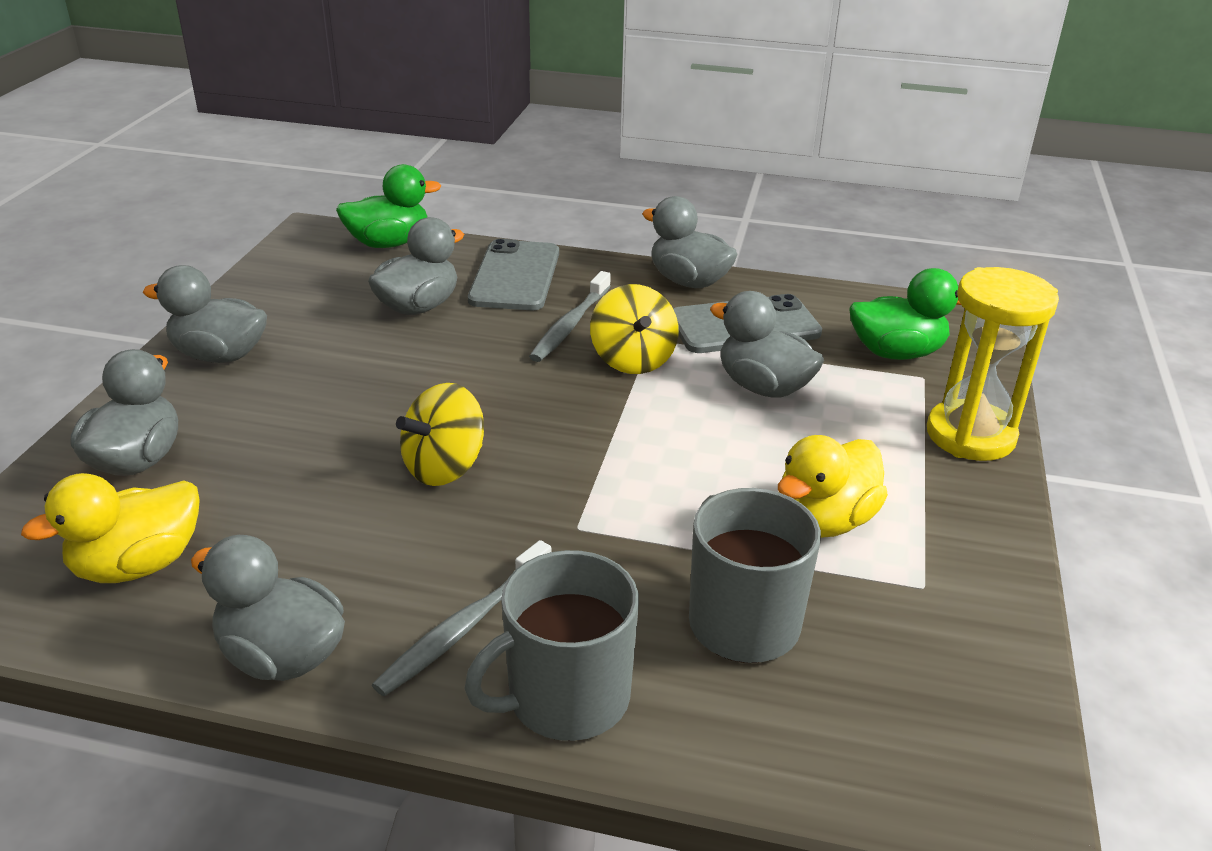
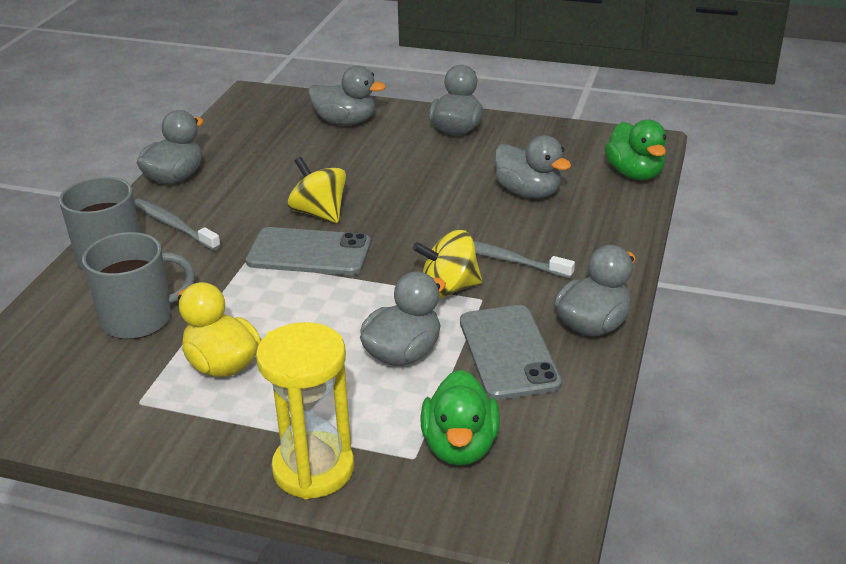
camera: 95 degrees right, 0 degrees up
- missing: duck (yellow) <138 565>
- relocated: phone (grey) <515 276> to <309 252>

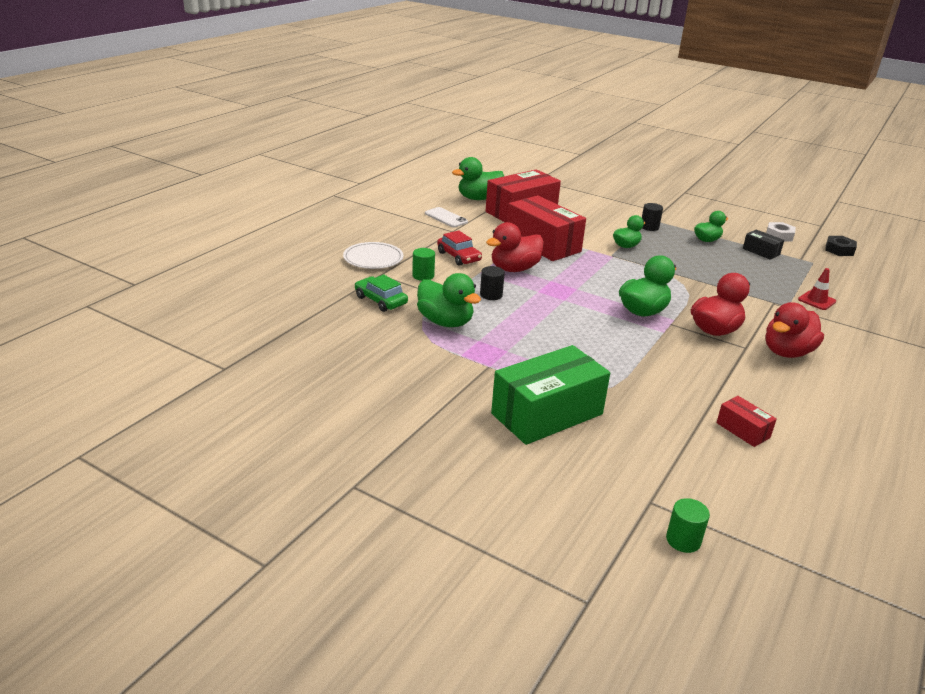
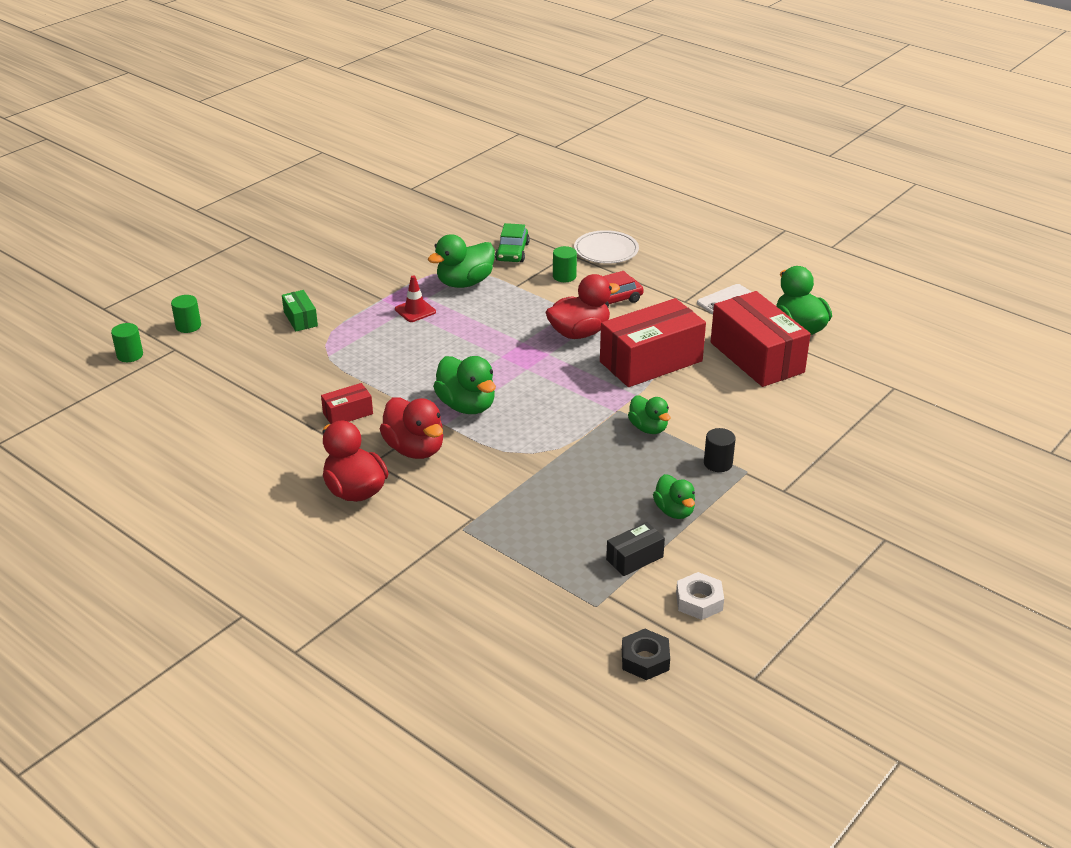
camera: 100 degrees right, 5 degrees up
- missing: cylinder (black) <491 295>
- appeared: cylinder (green) <188 326>
- relocated: box (red) <743 430> to <348 413>
- relocated: traffic cone (red) <816 300> to <415 310>
- spun: car (green) <380 300> = <512 252> 135 degrees clockwise
- spun: duck (red) <514 269> = <579 333> 90 degrees clockwise
- size: box (green) <547 414> = <300 319> x0.46

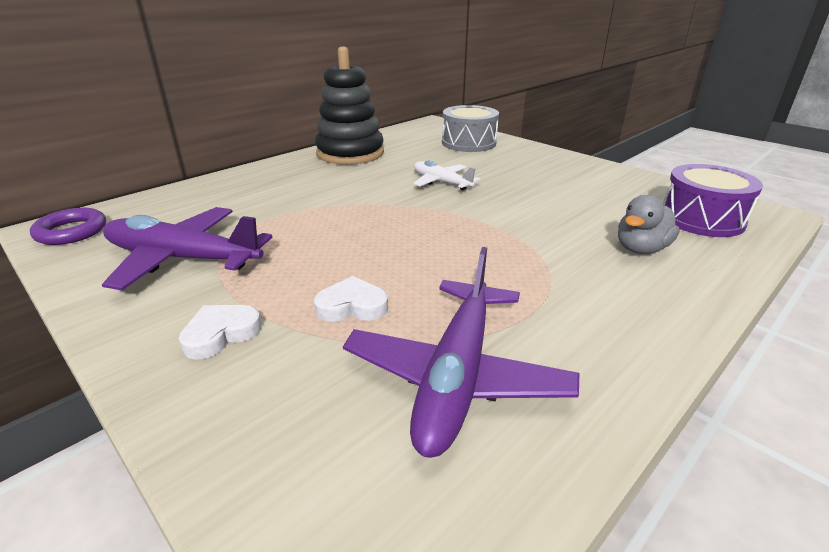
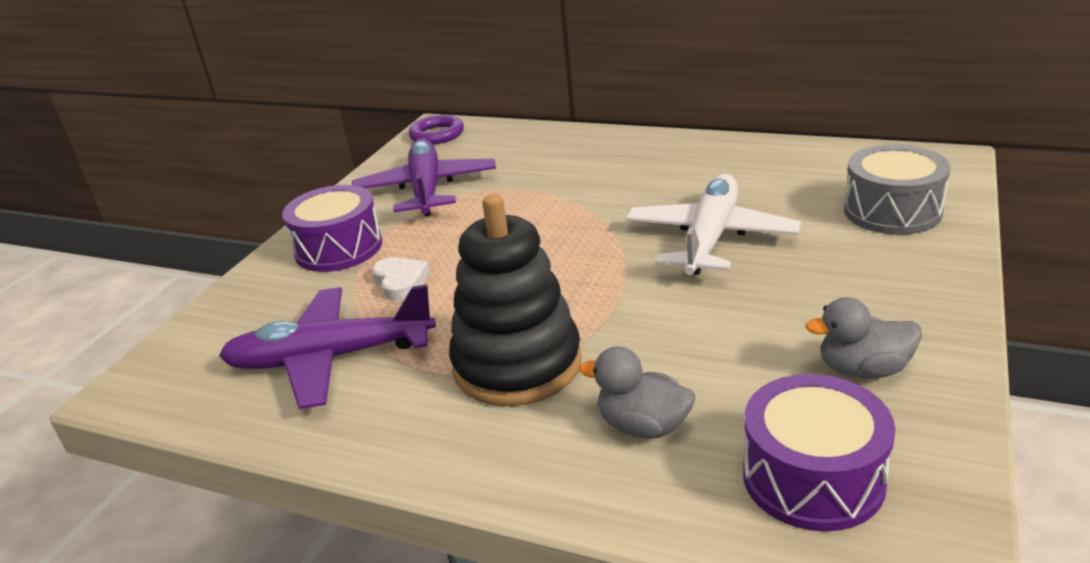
camera: 70 degrees right, 0 degrees up
- appeared: duck (grey) <863 370>
- relocated: stacking toy (black) <350 153> to <517 365>
- exchanged: heart (white) <221 334> to drum (purple) <339 248>
- size: plane (white) <441 182> = <710 238> x1.72

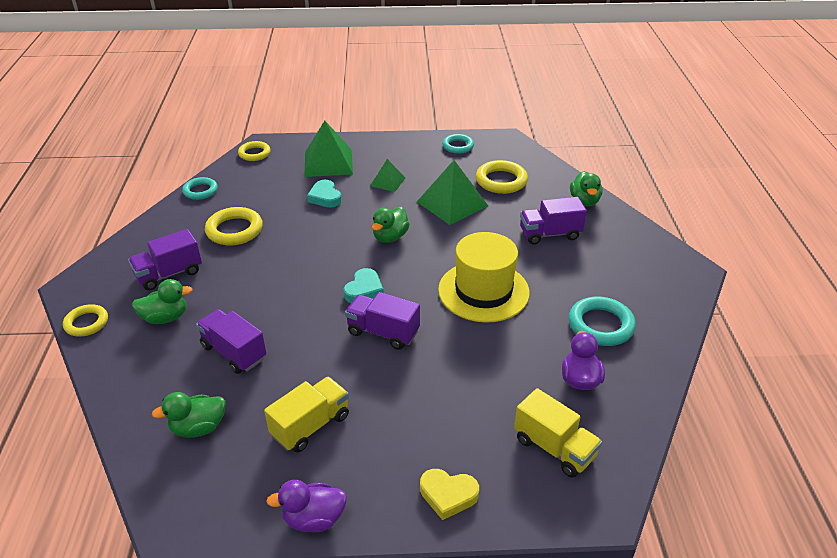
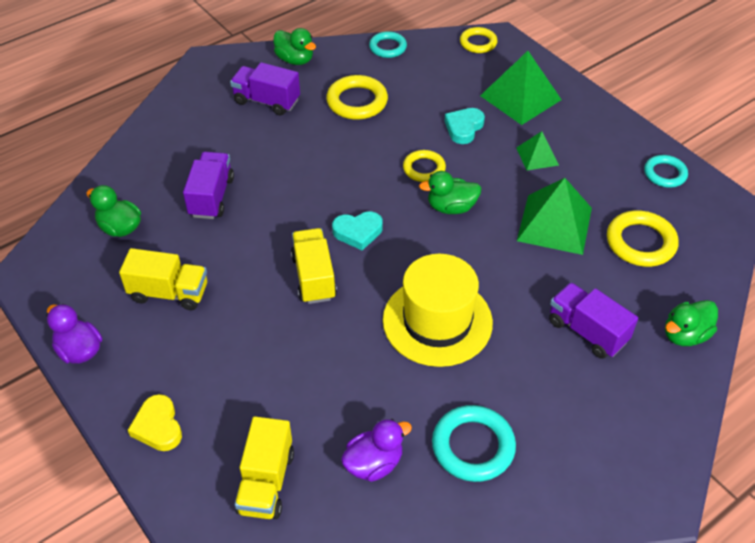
camera: 55 degrees right, 10 degrees up
- relocated: ring (yellow) <86 323> to <424 169>
- relocated: duck (green) <165 318> to <295 60>
- colour: truck (purple) <383 332> to truck (yellow) <313 277>

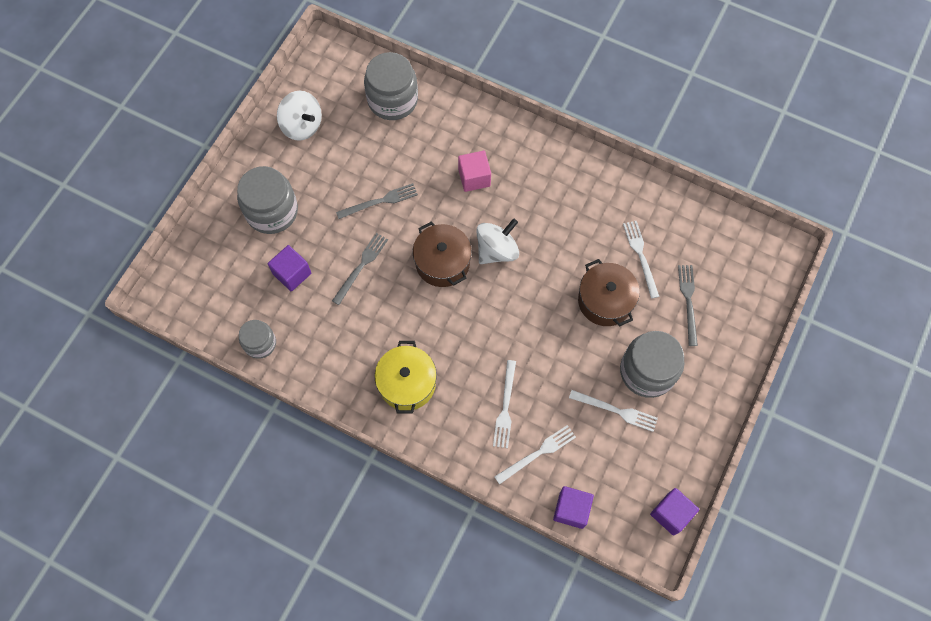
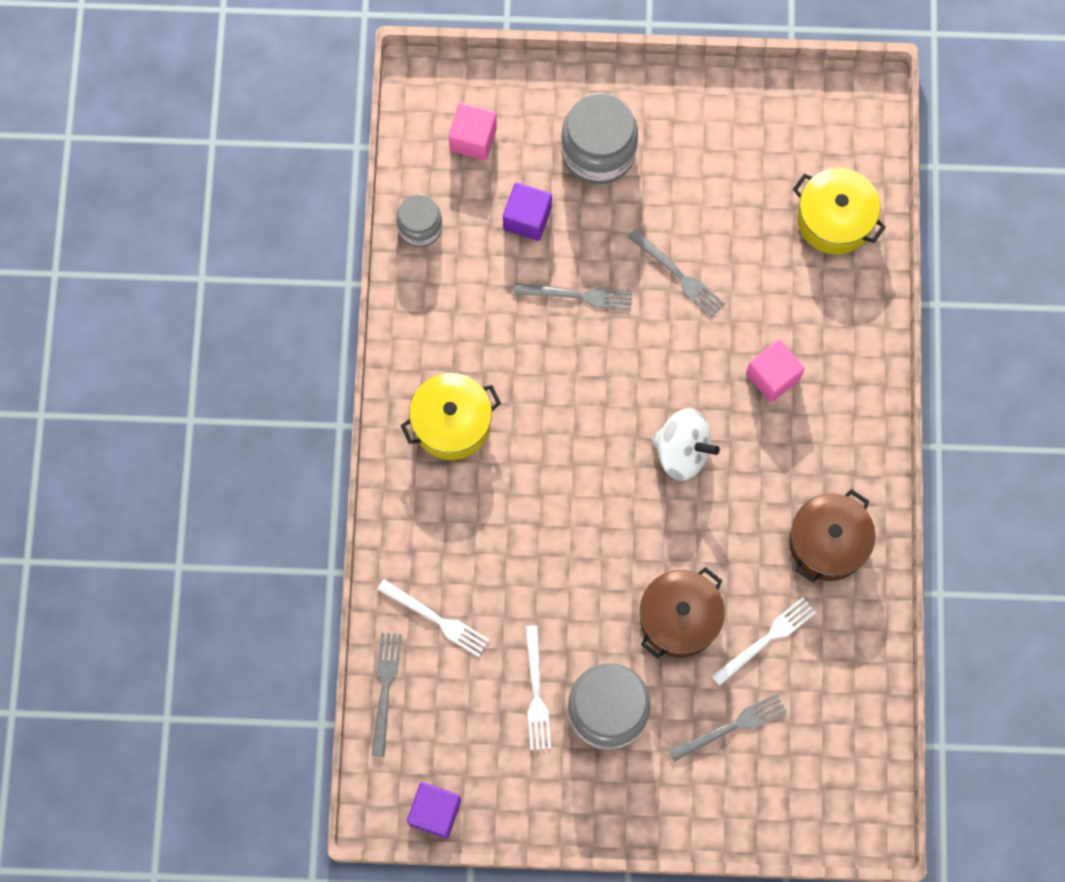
camera: 65 degrees right, 5 degrees up
- missing: spinning top (white) <302 126>
- missing: fork (white) <505 407>
- appeared: cube (pink) <473 139>
- relocated: pot (brown) <442 262> to <828 543>
- exchanged: jar (grey) <392 100> to pot (yellow) <834 220>
- exchanged: cube (purple) <571 509> to fork (grey) <385 689>

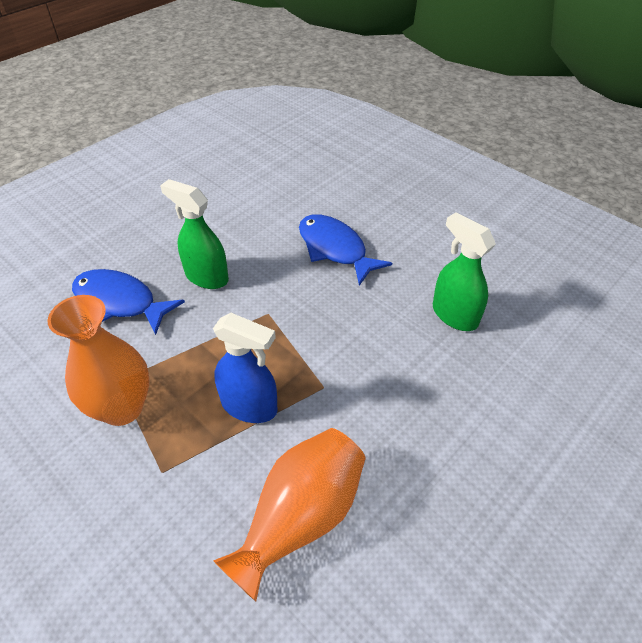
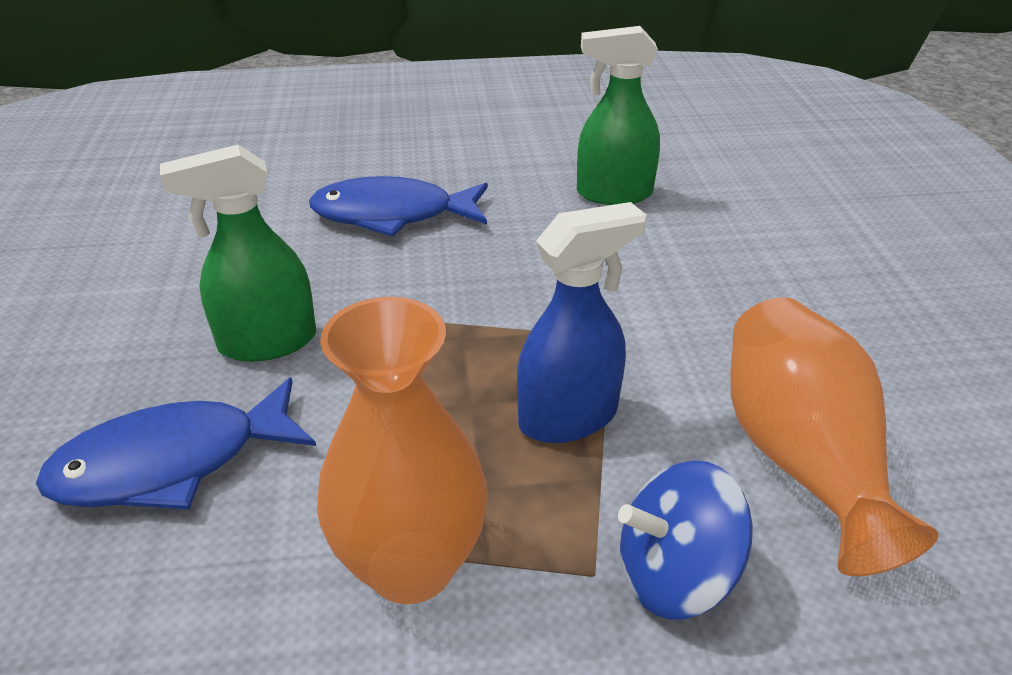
camera: 50 degrees left, 10 degrees down
- appeared: spinning top (blue) <675 575>

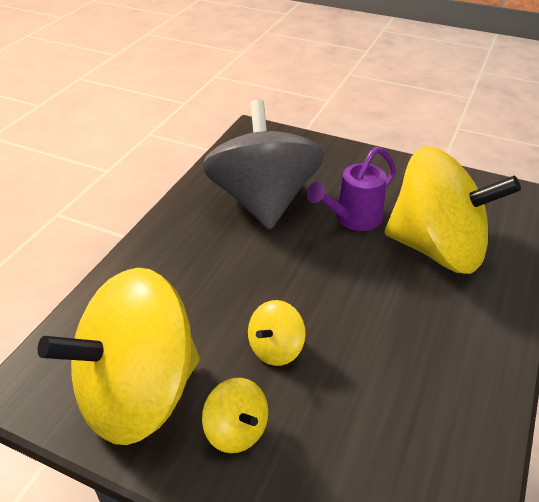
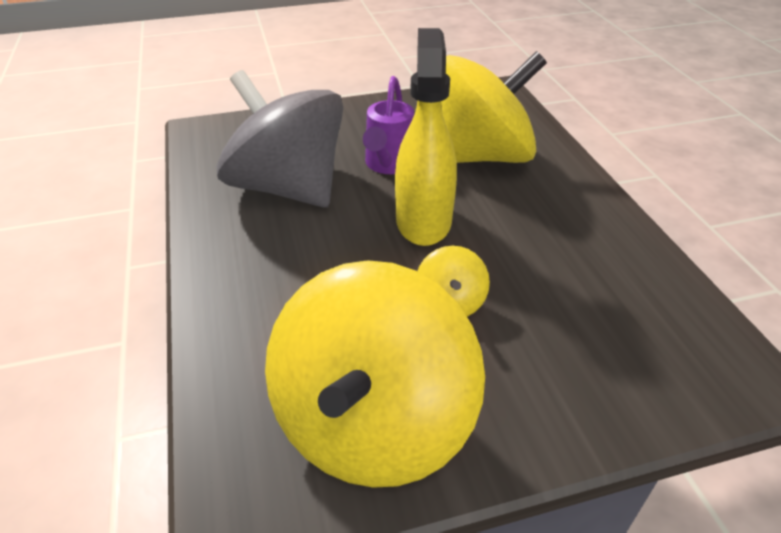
camera: 40 degrees left, 0 degrees up
- missing: spinning top (yellow) <236 430>
- appeared: spray bottle (yellow) <423 221>

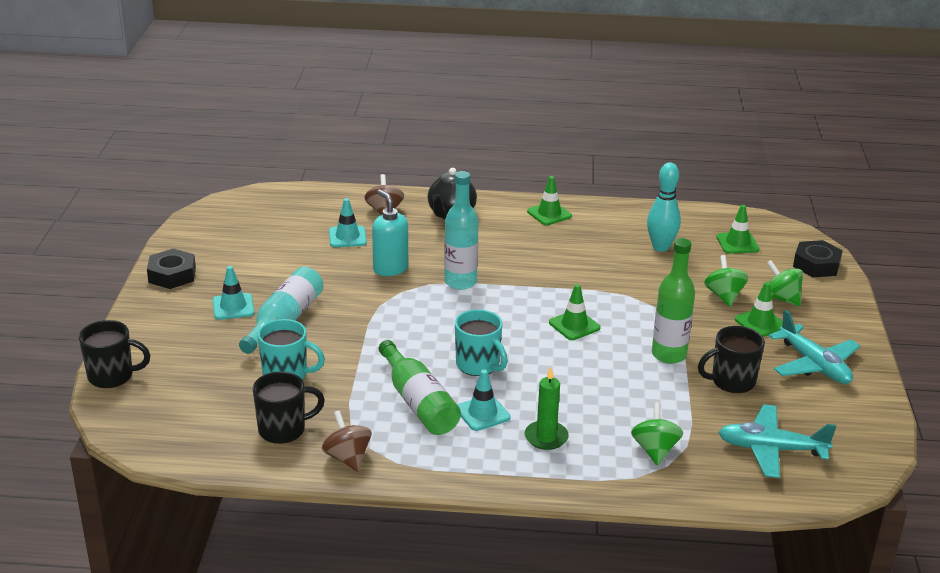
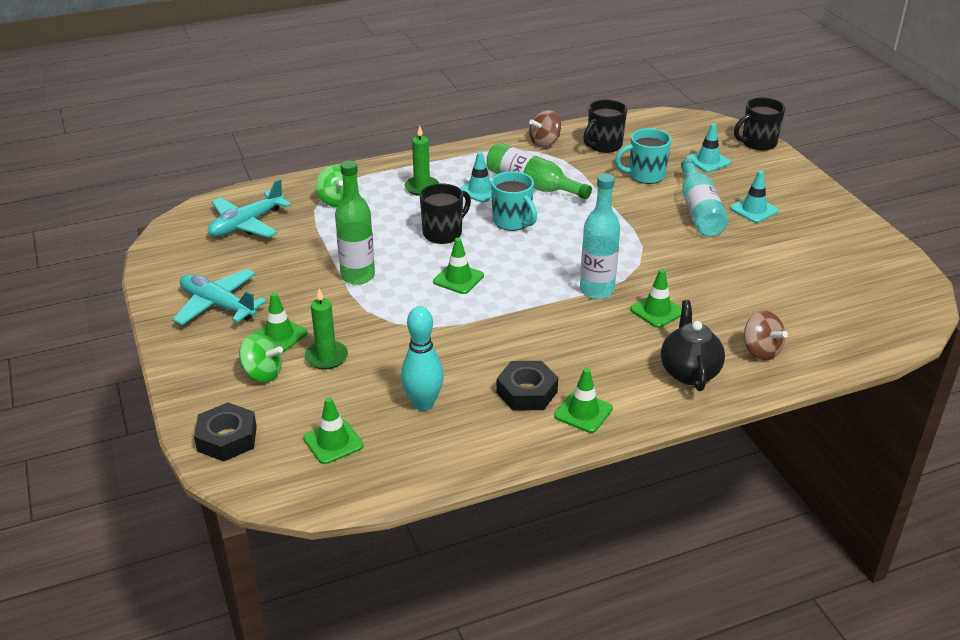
camera: 155 degrees right, 5 degrees up
- missing: soap dispenser (turquoise) <390 268>
- appeared: traffic cone (green) <657 311>
- relocated: nut (black) <172 275> to <526 392>
- relocated: traffic cone (turquoise) <347 237> to <708 161>
- relocated: mug (black) <732 381> to <443 233>
- exchanged: spinning top (green) <724 296> to candle (green) <326 357>
- spun: spinning top (brown) <347 458> = <544 142> 105 degrees clockwise
- spun: mug (turquoise) <478 365> = <512 222> 150 degrees counterclockwise
- spun: plane (turquoise) <771 449> = <246 224> 150 degrees clockwise

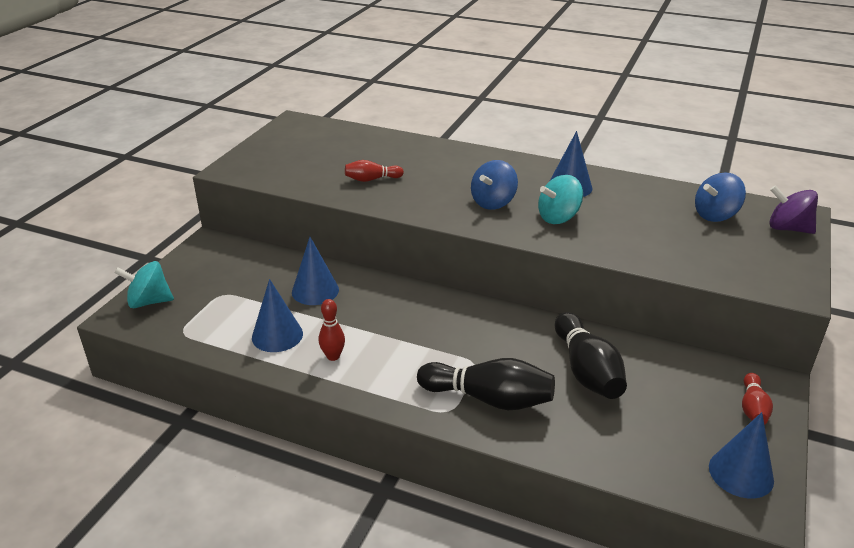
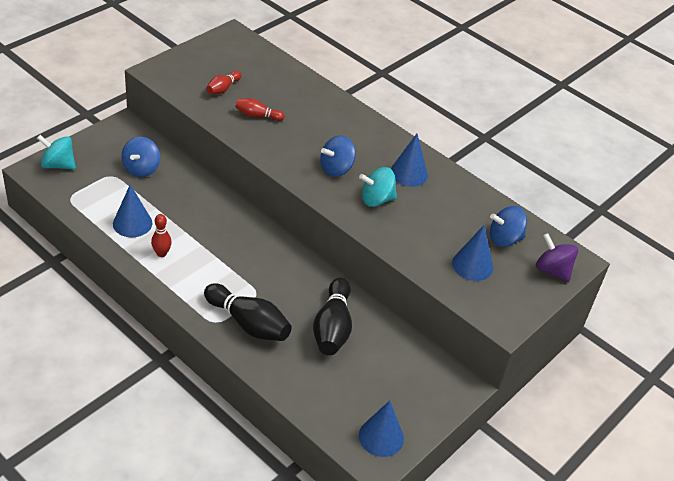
camera: 15 degrees right, 10 degrees up
- appeared: spinning top (blue) <141 169>
- relocated: cone (blue) <315 291> to <472 265>
- relocated: bowling pin (red) <753 408> to <223 89>

